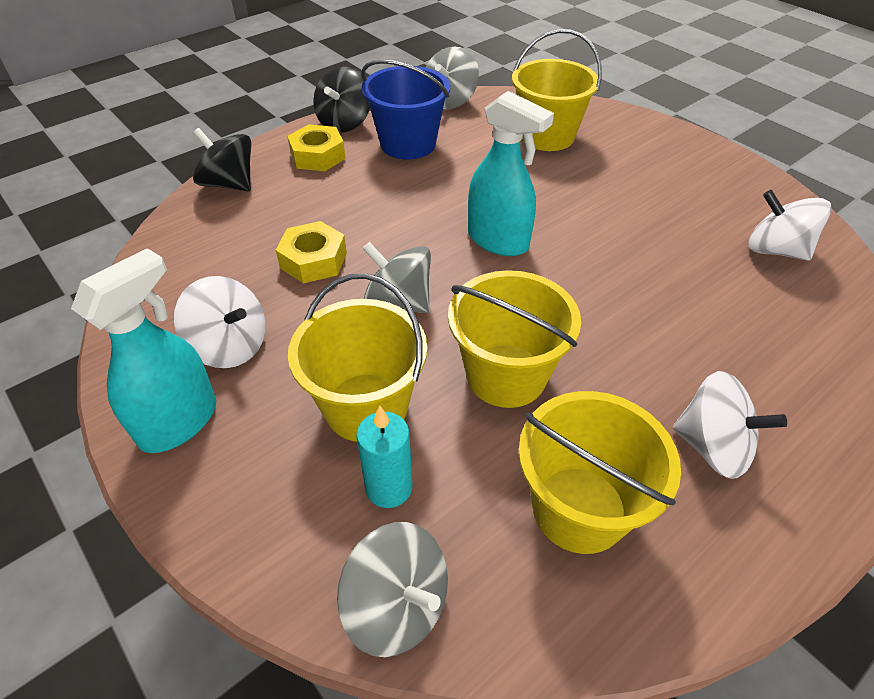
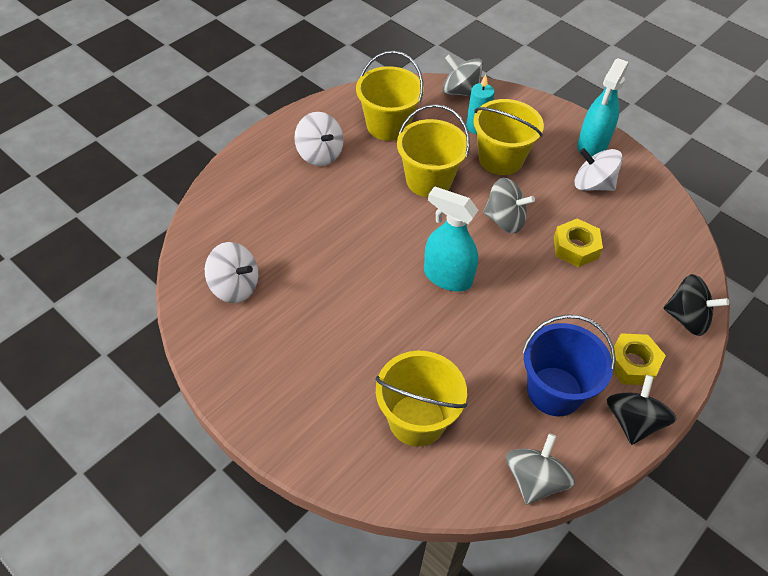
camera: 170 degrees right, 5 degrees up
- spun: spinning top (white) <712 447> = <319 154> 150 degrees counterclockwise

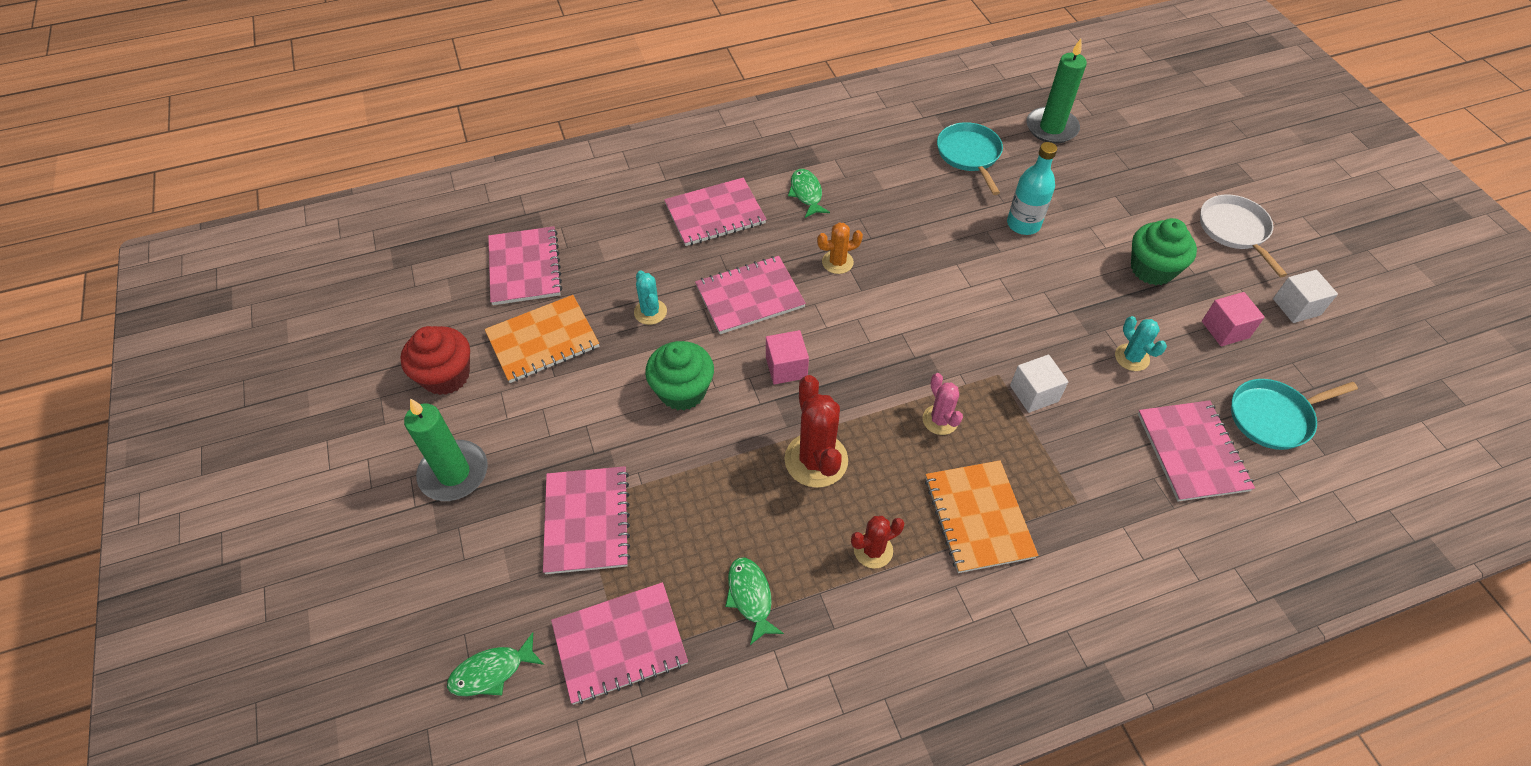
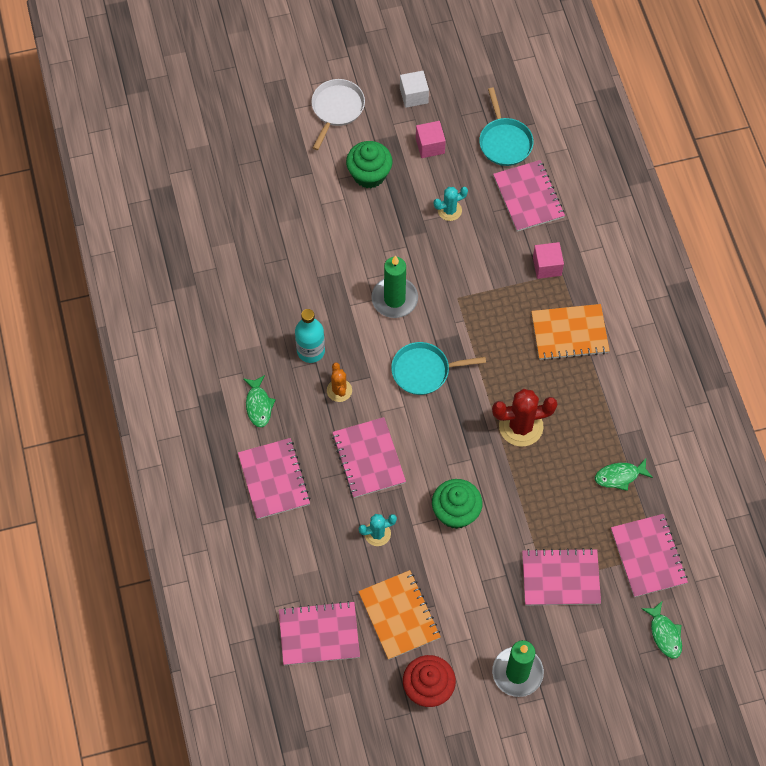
camera: 85 degrees left, 10 degrees up
- missing: cactus (red) <873 550>
- missing: cactus (pink) <940 420>
- missing: cube (white) <1034 393>
- relocated: cube (pink) <786 367> to <547 266>
- relocated: pan (turquoise) <969 155> to <424 371>
- relocated: bottle (turquoise) <1023 224> to <311 351>
- relocated: candle (green) <1051 128> to <394 299>
- spun: fish (green) <806 193> = <258 405> 90 degrees counterclockwise
- spun: notebook (pink) <1192 452> = <528 197> 75 degrees clockwise
- spun: pan (white) <1234 230> = <336 109> 120 degrees clockwise

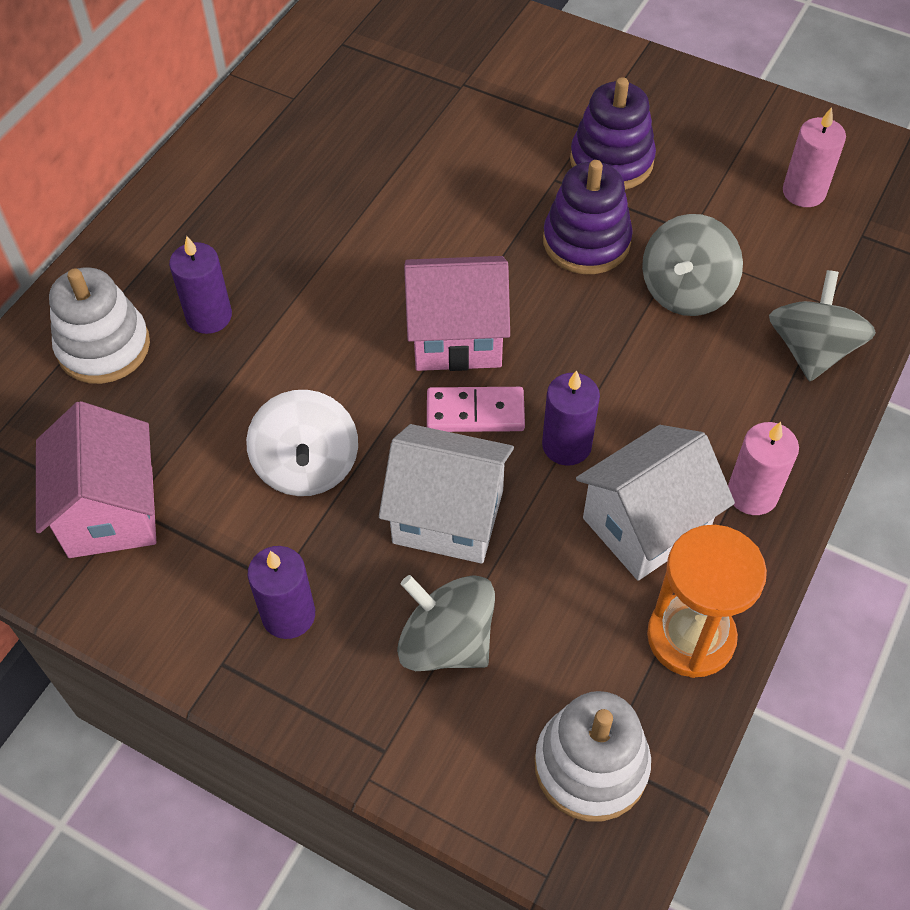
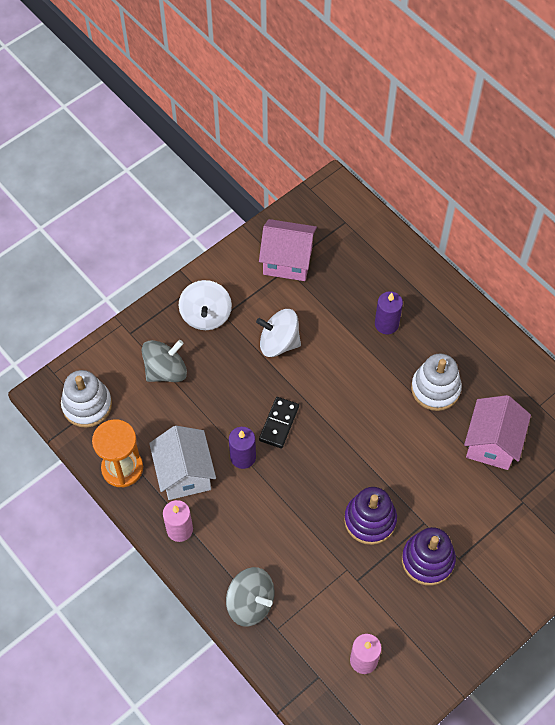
camera: 110 degrees right, 5 degrees up
- missing: house (white) <448 517>
- missing: spinning top (grey) <686 291>
- relocated: stacking toy (white) <104 347> to <435 389>
- relocated: house (pink) <457 337> to <492 443>
- exchanged: candle (purple) <288 615> to spinning top (white) <206 315>
- colour: domino (pink) <475 413> to domino (black) <279 423>

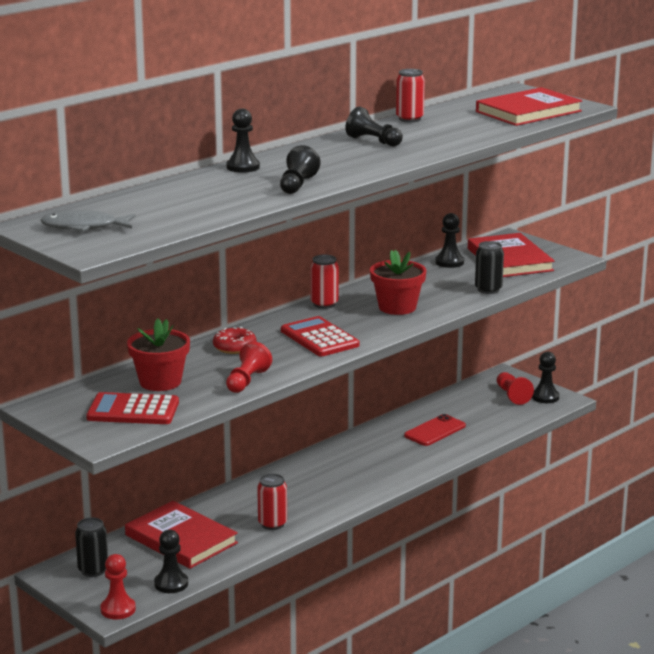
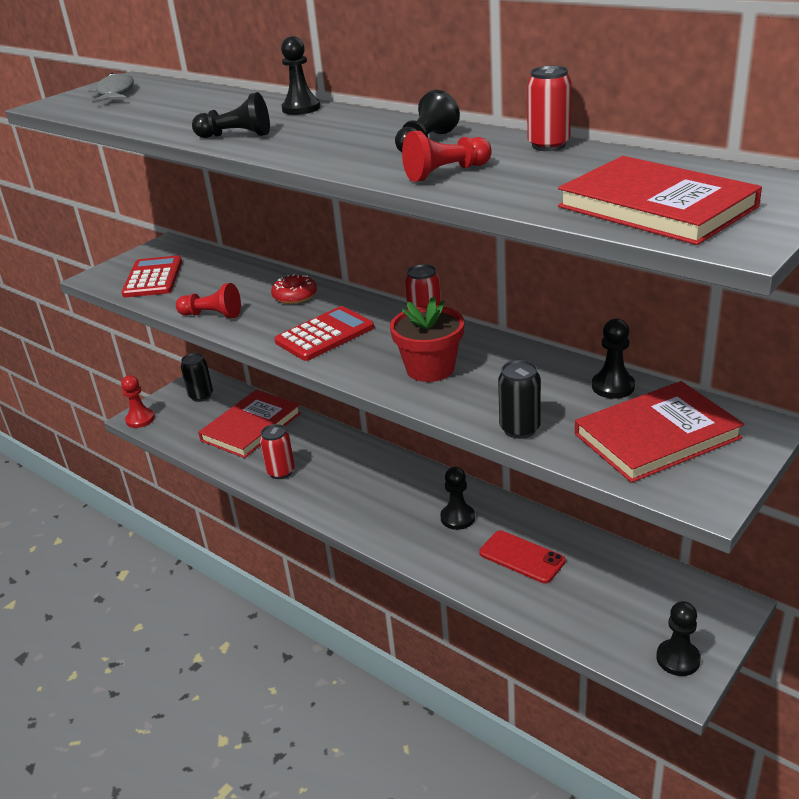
camera: 85 degrees right, 10 degrees up
- missing: flower pot (red) <160 382>
- relocated: pawn (black) <171 584> to <457 518>
- relocated: pawn (red) <512 395> to <446 173>

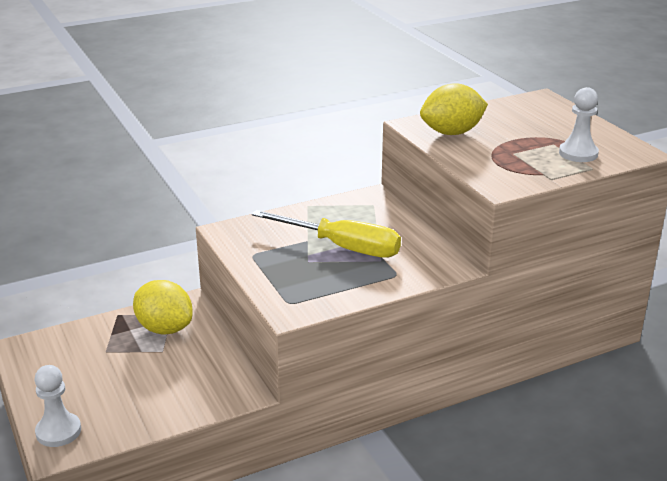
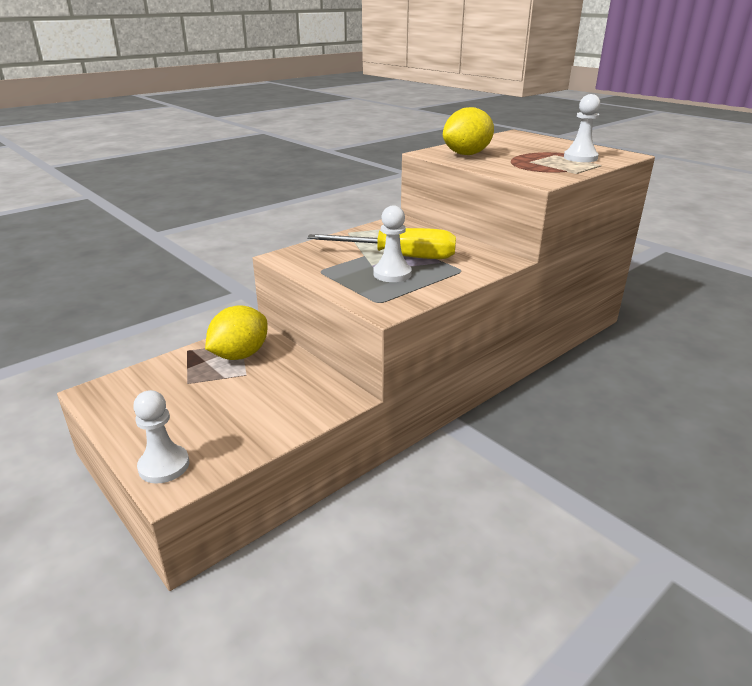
camera: 15 degrees left, 0 degrees up
- appeared: pawn (white) <392 274>
- spun: lemon (yellow) <165 328> = <240 355> 75 degrees counterclockwise

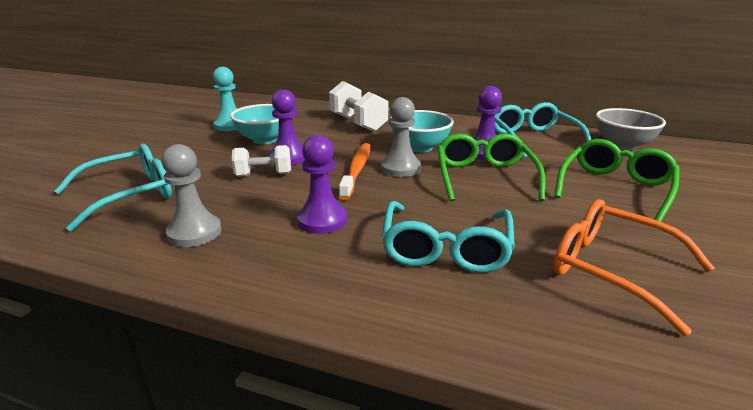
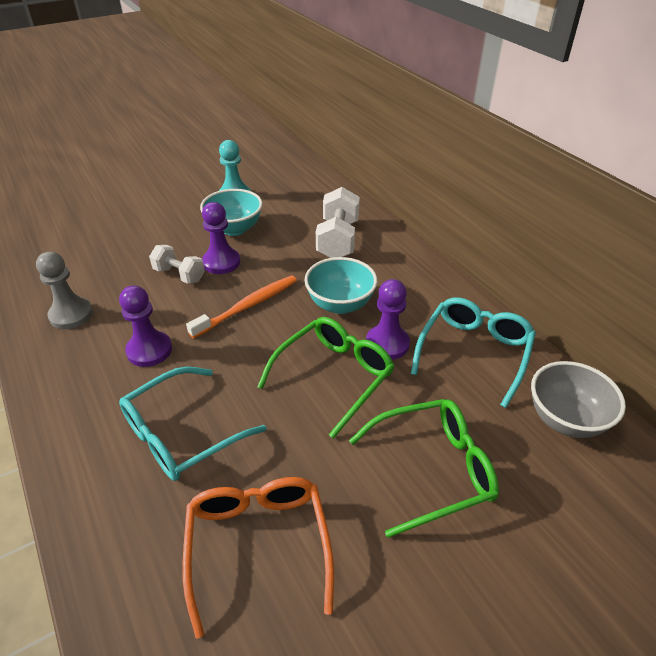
camera: 40 degrees right, 15 degrees up
- missing: glasses (turquoise) <128 195>
- missing: pawn (grey) <400 168>

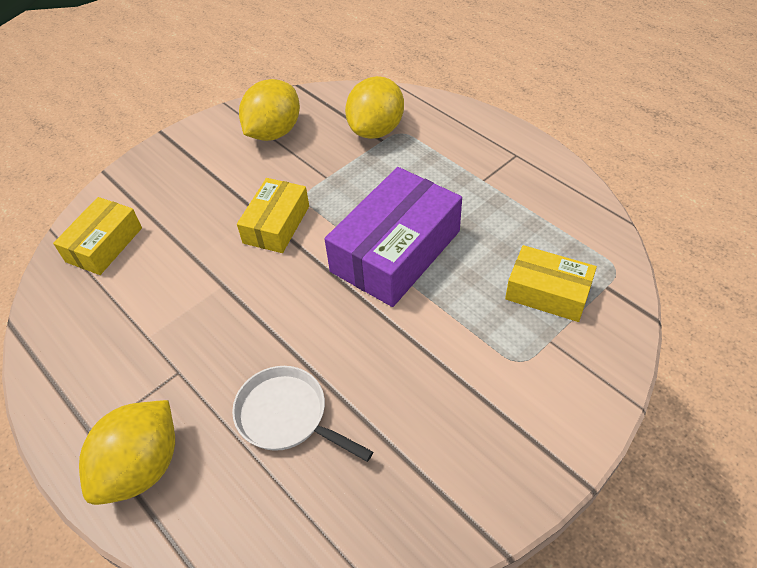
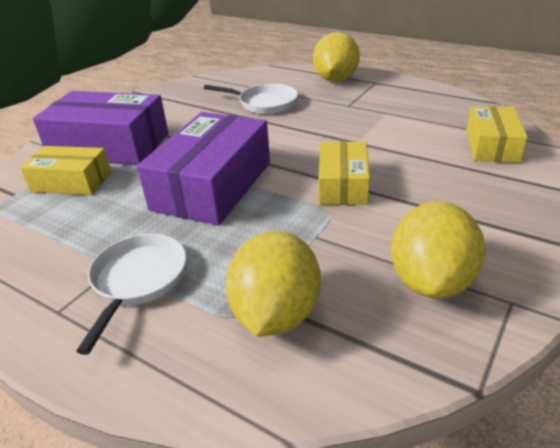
camera: 165 degrees right, 15 degrees down
- appeared: box (purple) <109 146>
- appeared: pan (white) <138 281>

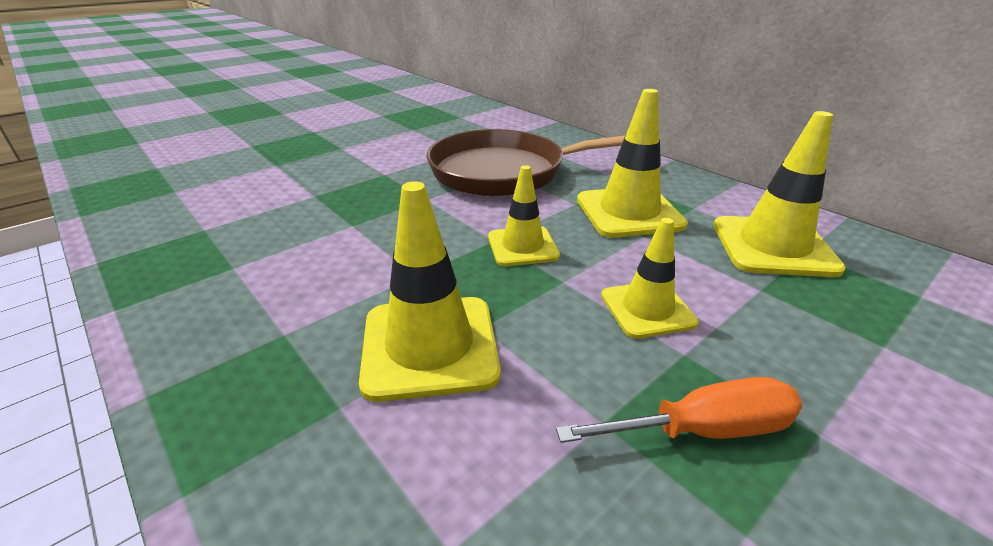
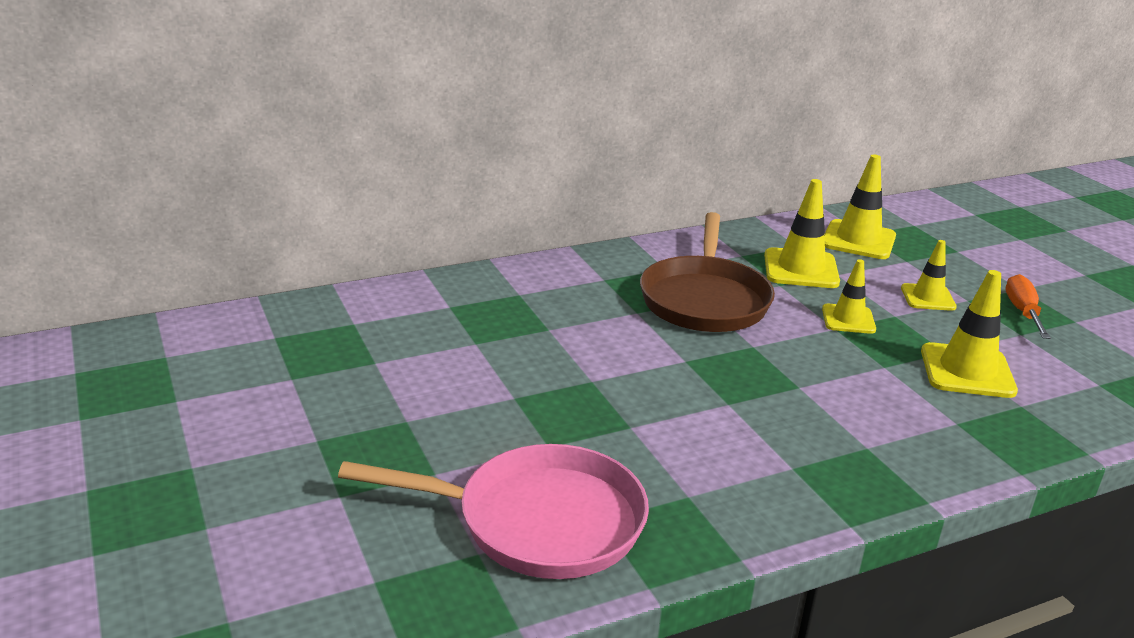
camera: 75 degrees left, 5 degrees down
- appeared: pan (pink) <538 521>

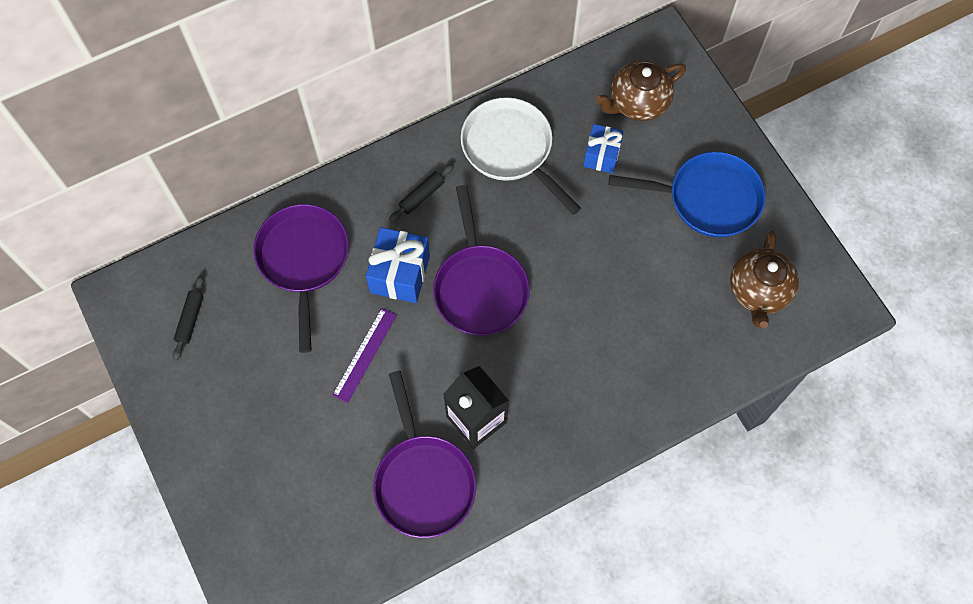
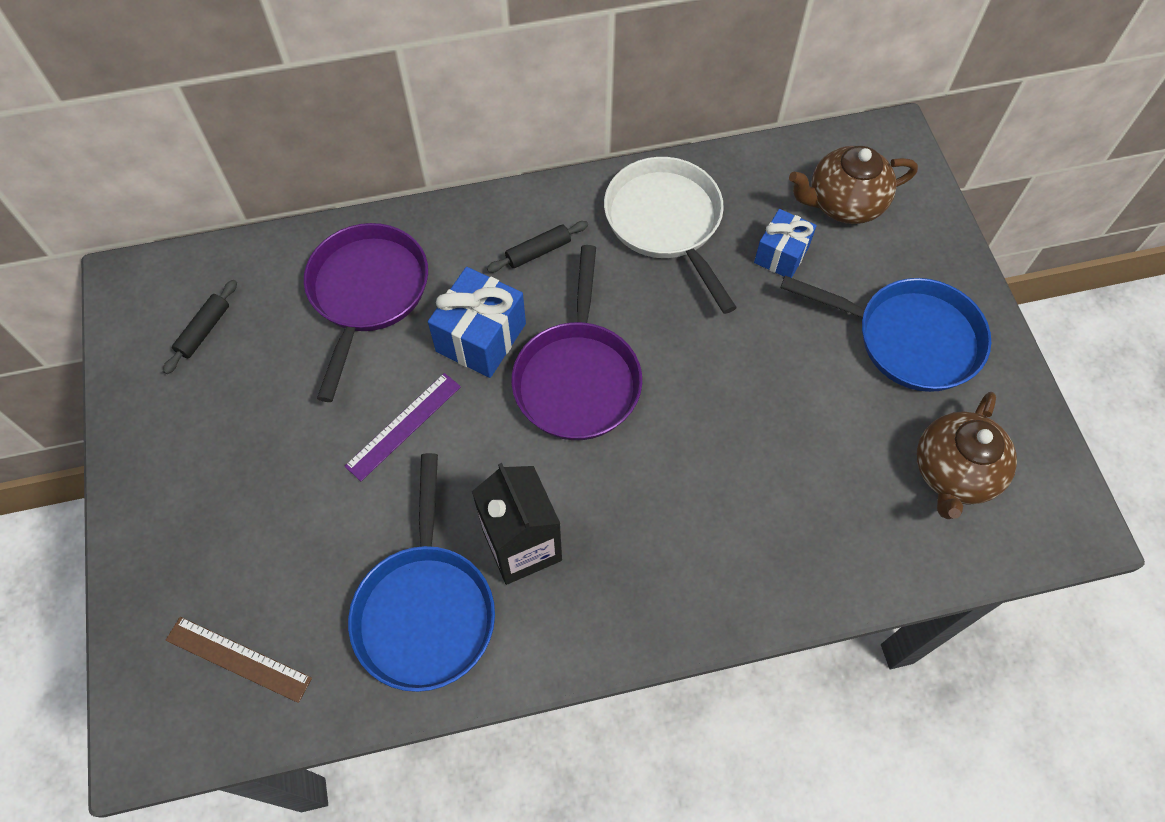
camera: 15 degrees right, 5 degrees down
- appeared: ruler (brown) <238 659>
- colour: pan (purple) <423 481> to pan (blue) <425 610>

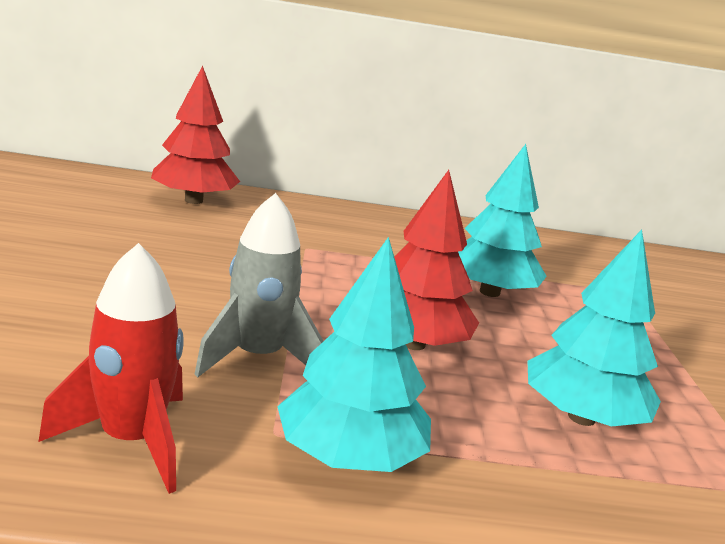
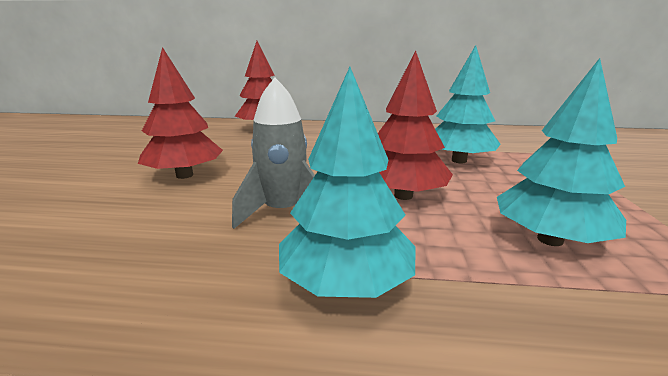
camera: 10 degrees right, 0 degrees up
- missing: rocket (red) <131 441>
- appeared: tree (red) <184 175>

